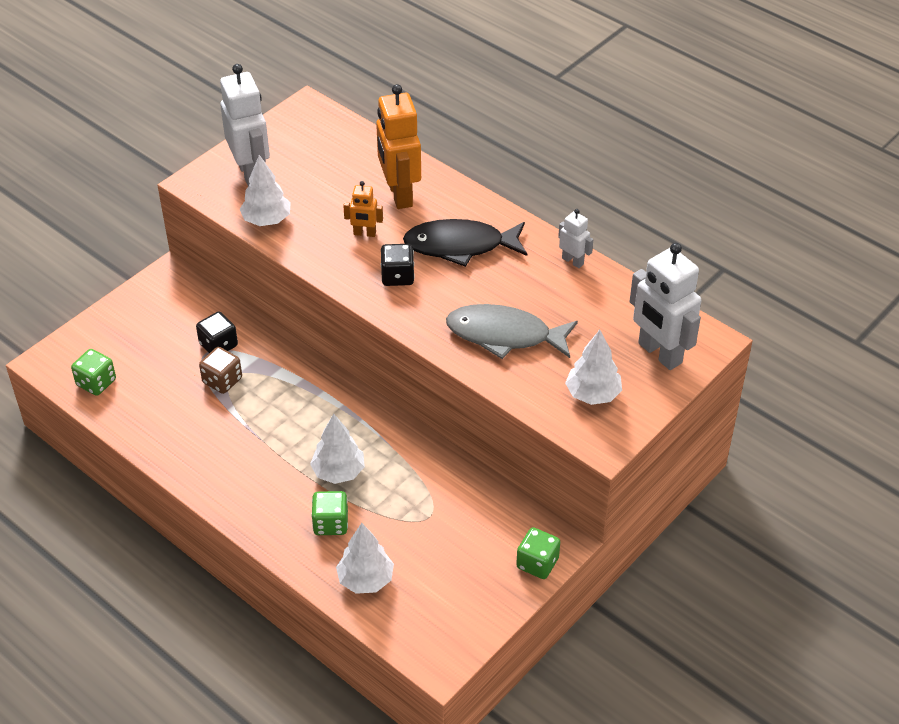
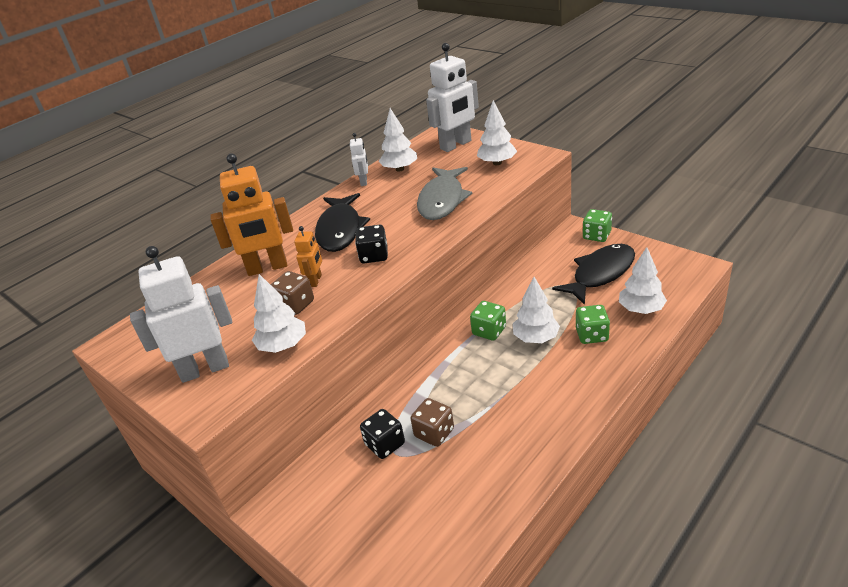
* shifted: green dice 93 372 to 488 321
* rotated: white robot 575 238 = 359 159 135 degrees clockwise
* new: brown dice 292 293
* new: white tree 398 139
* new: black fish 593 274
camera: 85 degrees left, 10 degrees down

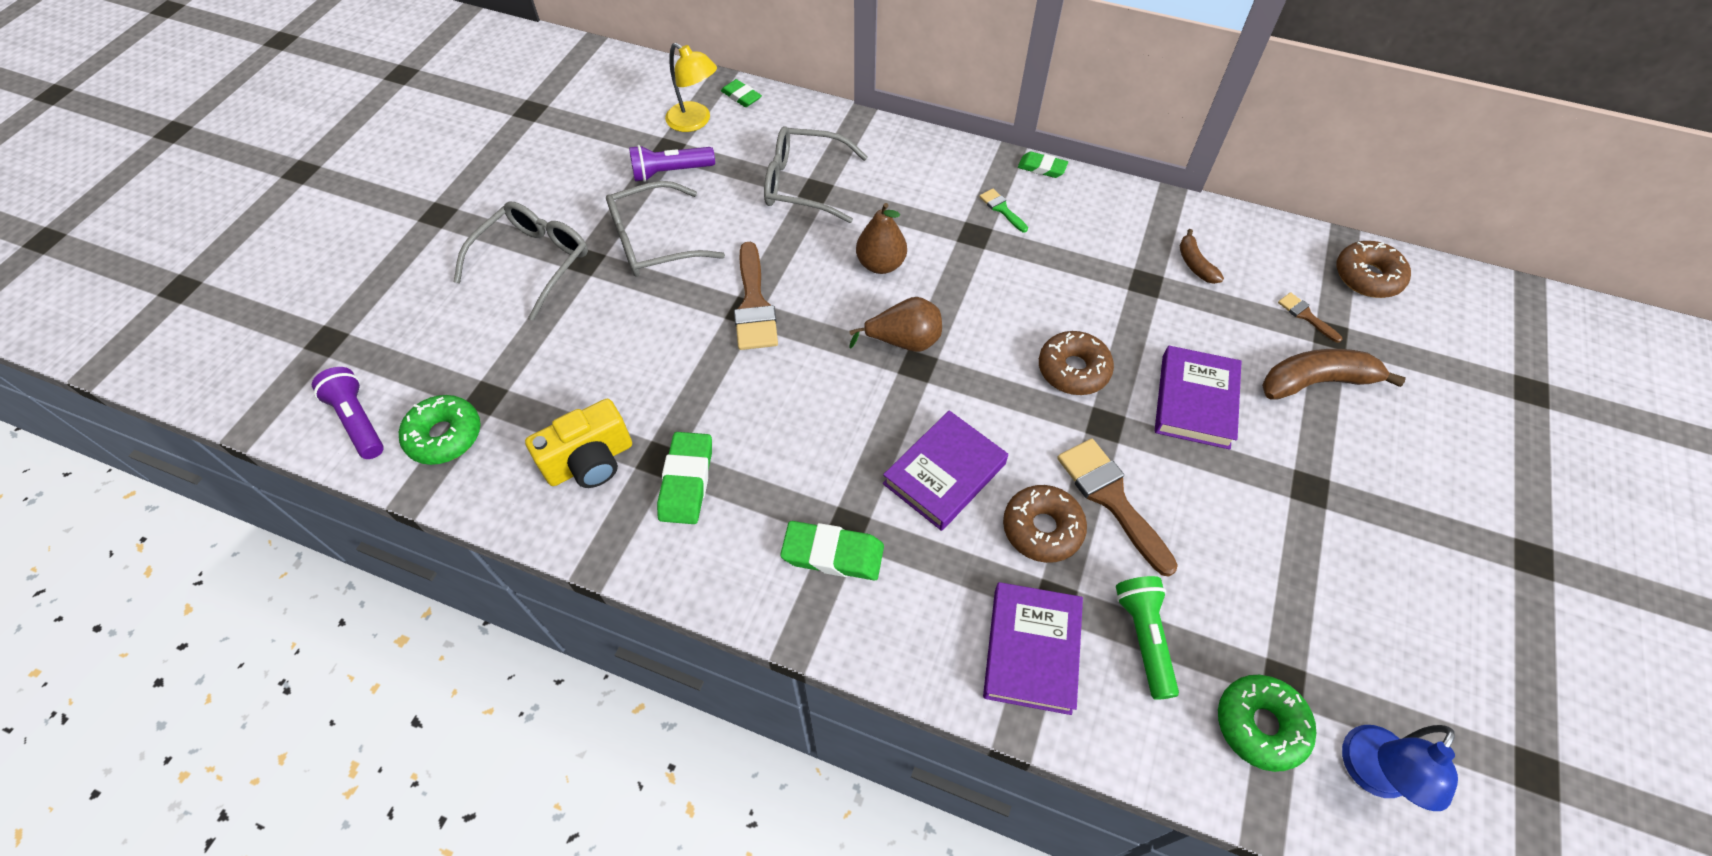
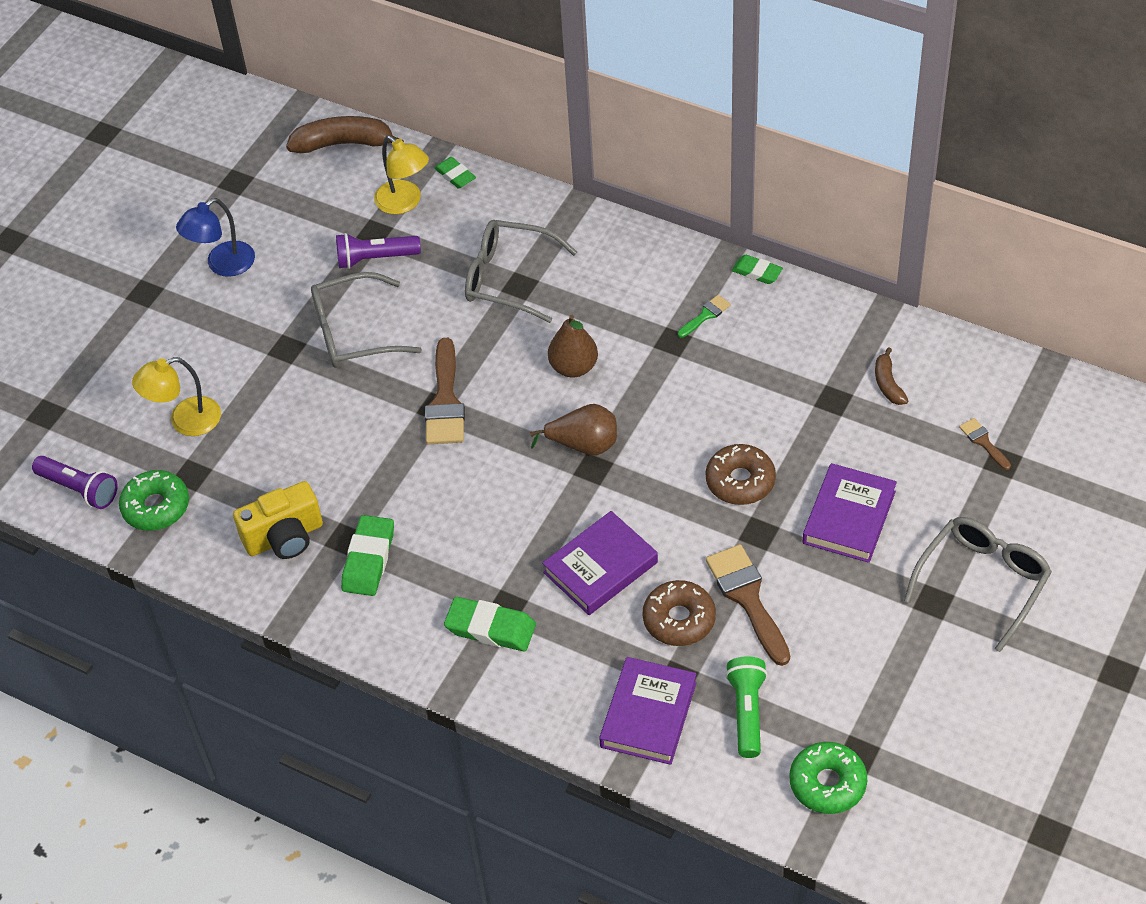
* rotated: purple flashlight 348 413 = 75 482 150 degrees clockwise
* shifted: grey glasses 521 261 to 978 584
* rotated: green brush 1003 210 = 704 316 75 degrees clockwise
* shifted: brown banana 1334 374 to 345 134
* gone: brown donut 1374 269
* shifted: blue lamp 1400 768 to 215 237
* new: yellow lamp 176 396
camera: 10 degrees right, 5 degrees down

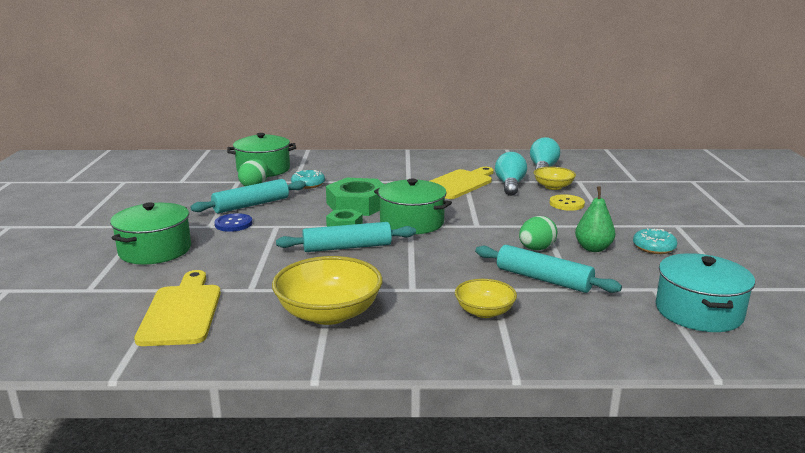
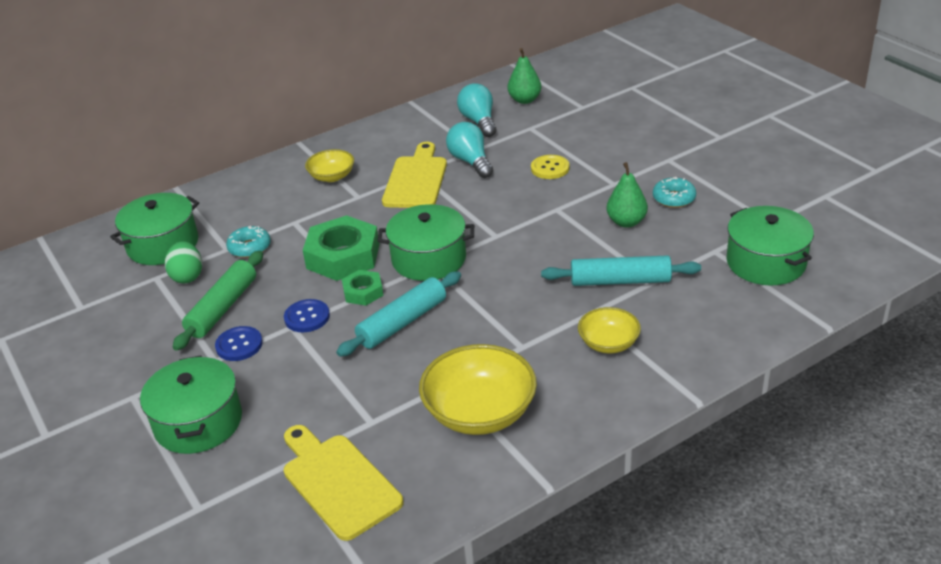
* repainted: turquoise rolling pin 248 196 to green rolling pin 218 301
* gone: green egg 538 233
* shifted: yellow bowl 555 178 to 329 165
* repainted: turquoise pot 705 292 to green pot 770 245
* new: blue button 307 315
* new: green pear 524 76
camera: 30 degrees left, 15 degrees up

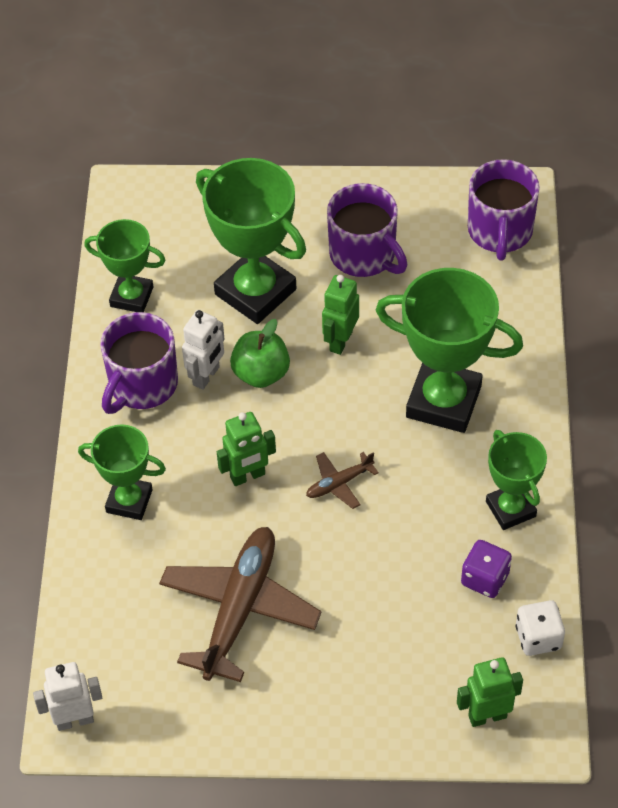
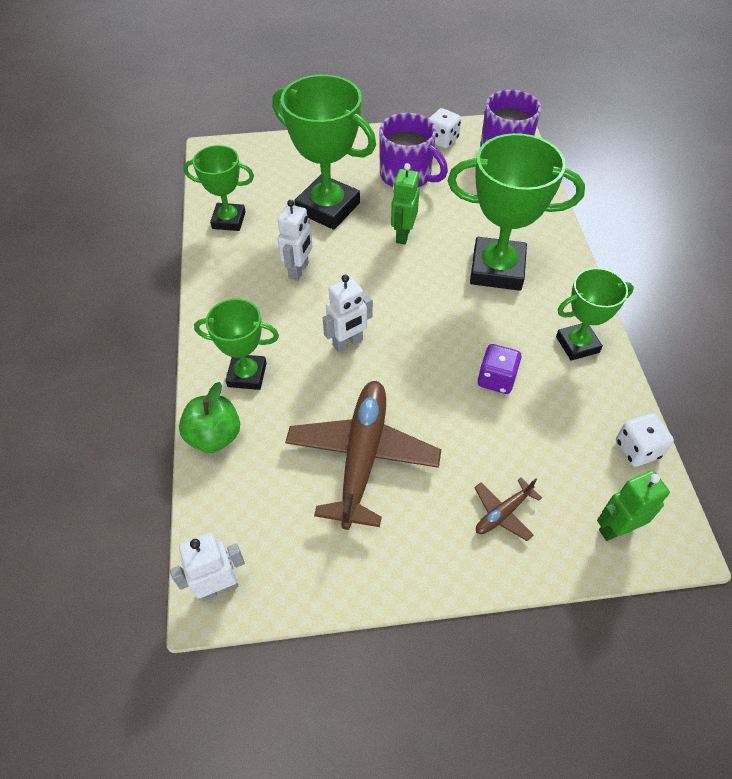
* gone: purple mug 139 363
* repainted: green robot 246 449 to white robot 348 313
* shifted: green apple 260 353 to 209 417
* shifted: brown plane 342 480 to 508 509
* shifted: purple dice 486 569 to 500 369
* rotated: green trophy 516 480 = 595 314 75 degrees counterclockwise
* new: white dice 445 128
camera: 10 degrees left, 0 degrees up

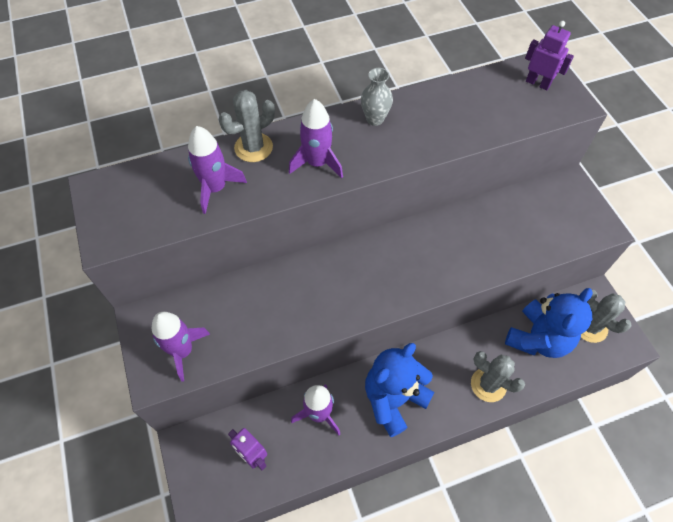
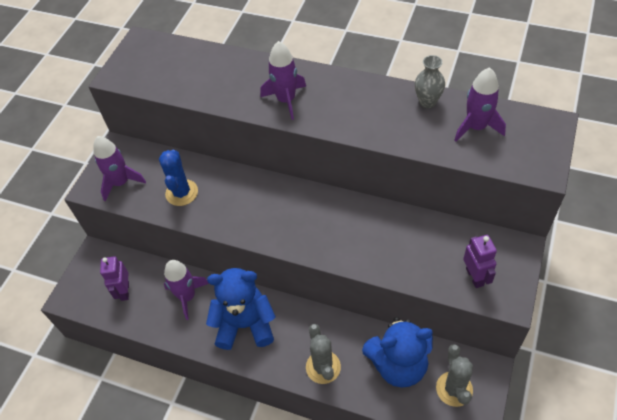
* shifted: purple rocket 217 170 to 480 104
* gone: grey cactus 247 126
* shifted: grey vase 377 97 to 430 81
* shifted: purple robot 549 55 to 480 261
* new: blue cactus 178 178
camera: 45 degrees right, 5 degrees down

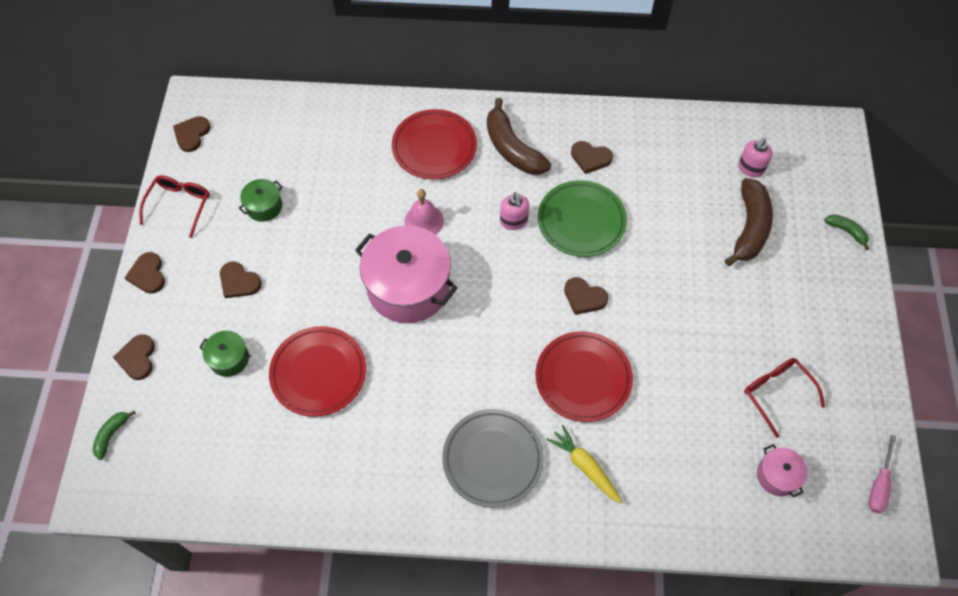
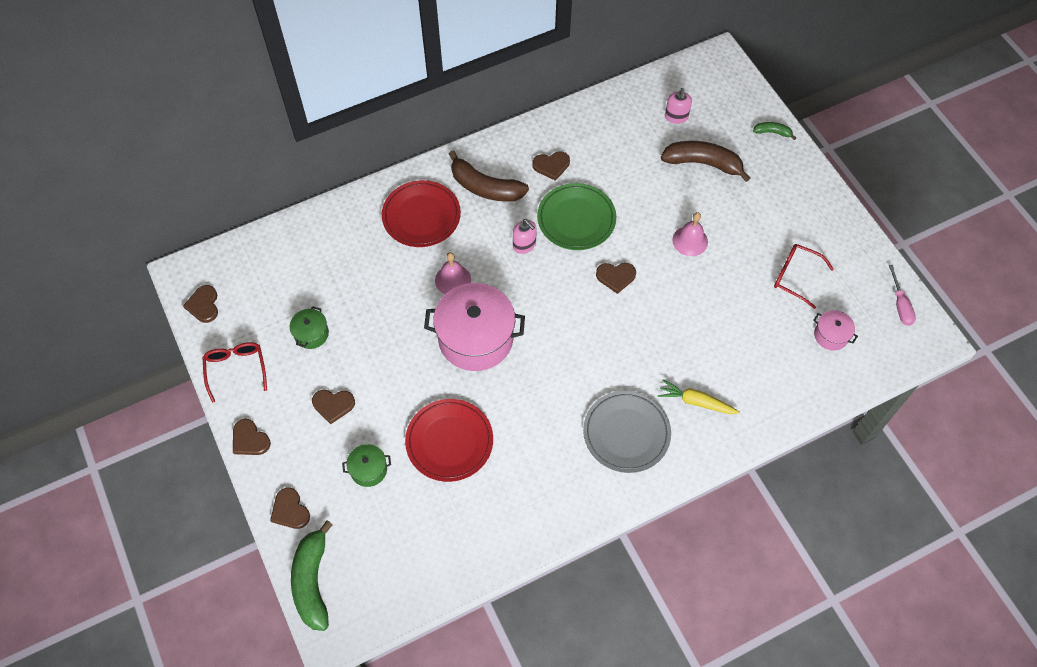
* scaled: green banana 114 435 = 312 575 x2.05
* gone: red plate 584 376
* rotated: brown banana 749 222 = 706 161 60 degrees counterclockwise
* new: pink bell 690 234
camera: 30 degrees left, 0 degrees up

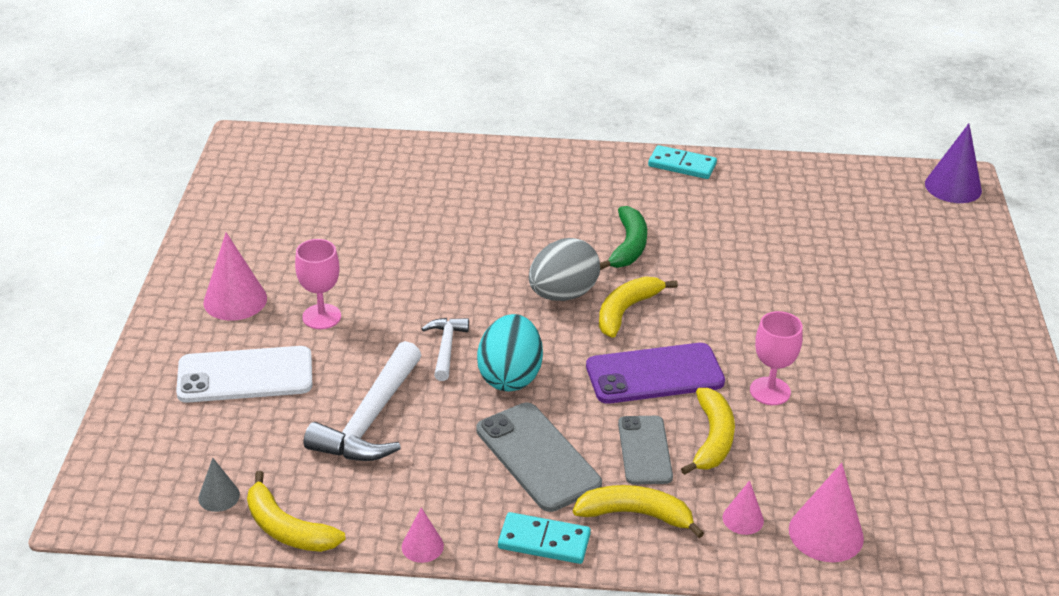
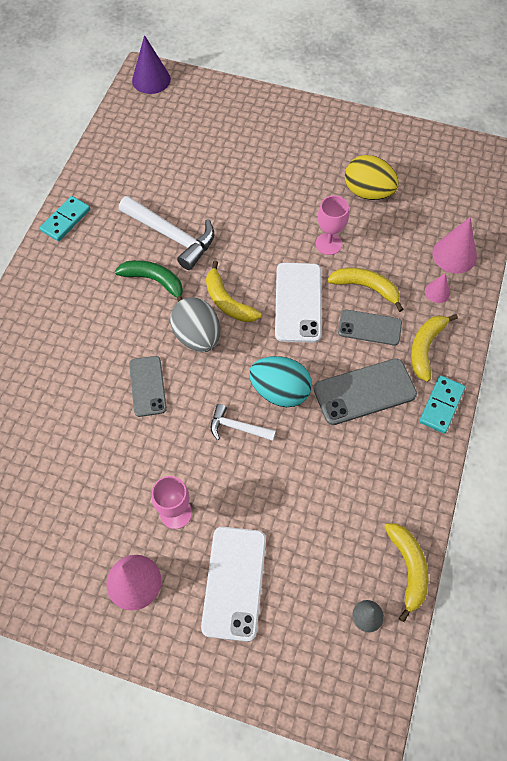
* rotated: yellow banana 296 511 = 406 572 60 degrees counterclockwise
* shifted: white hammer 362 401 to 166 233
* gone: pink cone 423 535
* repainted: purple phone 655 373 to white phone 298 303
* new: grey phone 148 386
* new: yellow egg 372 177
camera: 75 degrees left, 25 degrees up

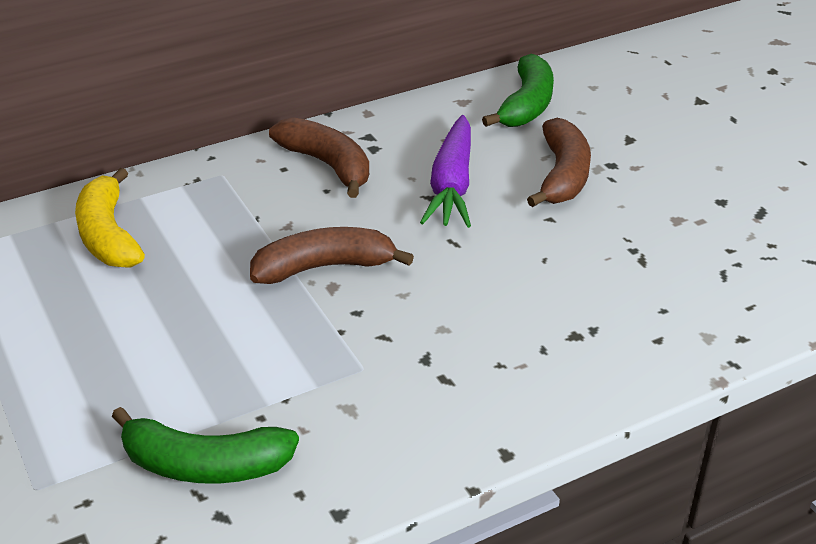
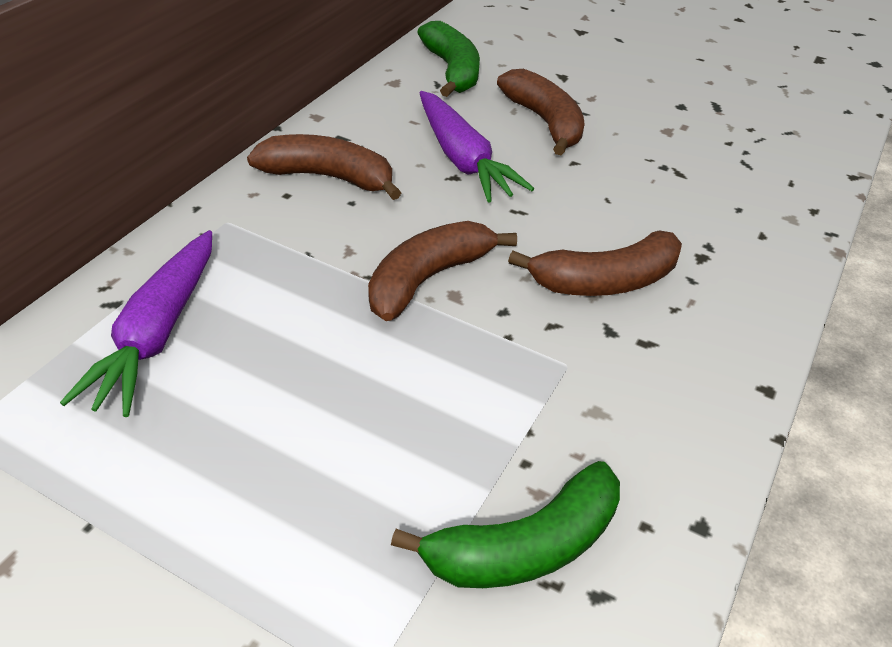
* swapped: yellow banana 110 218 to purple carrot 136 323
* new: brown banana 595 263
camera: 35 degrees left, 5 degrees up

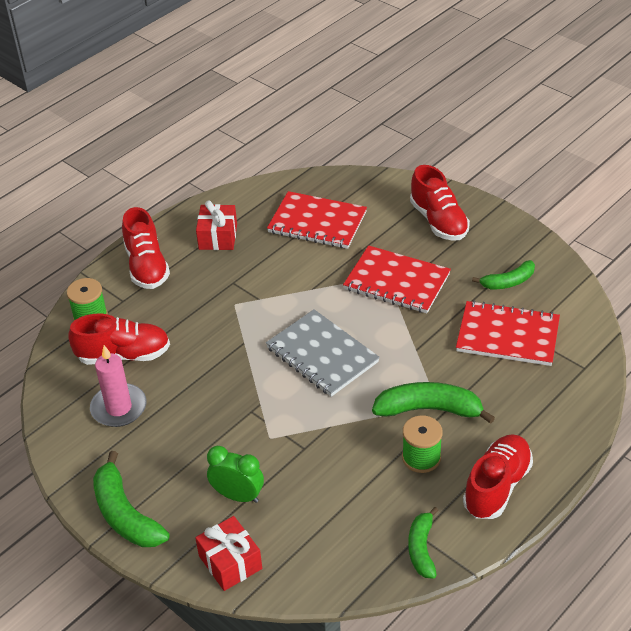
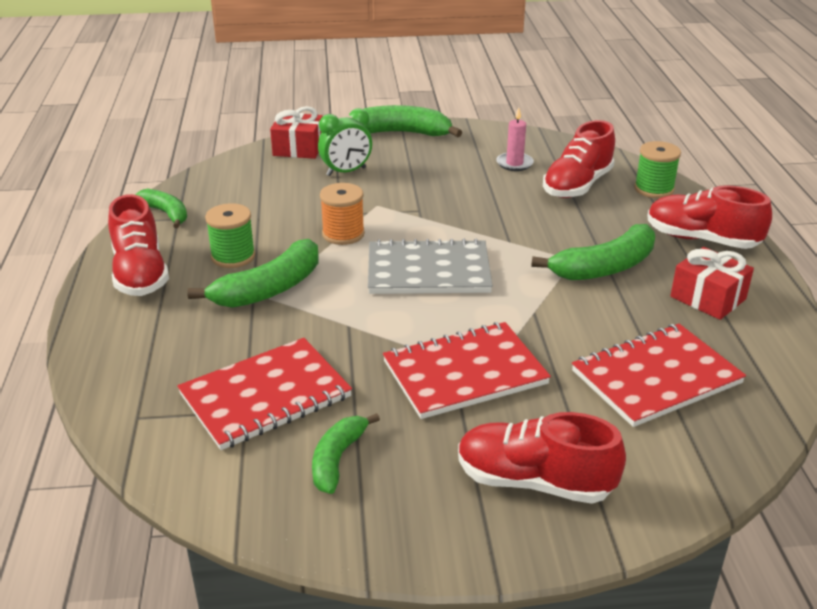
* scaled: pink candle 118 386 = 515 139 x0.65
* new: orange spool 342 214
* new: green banana 593 252
camera: 130 degrees right, 10 degrees down

